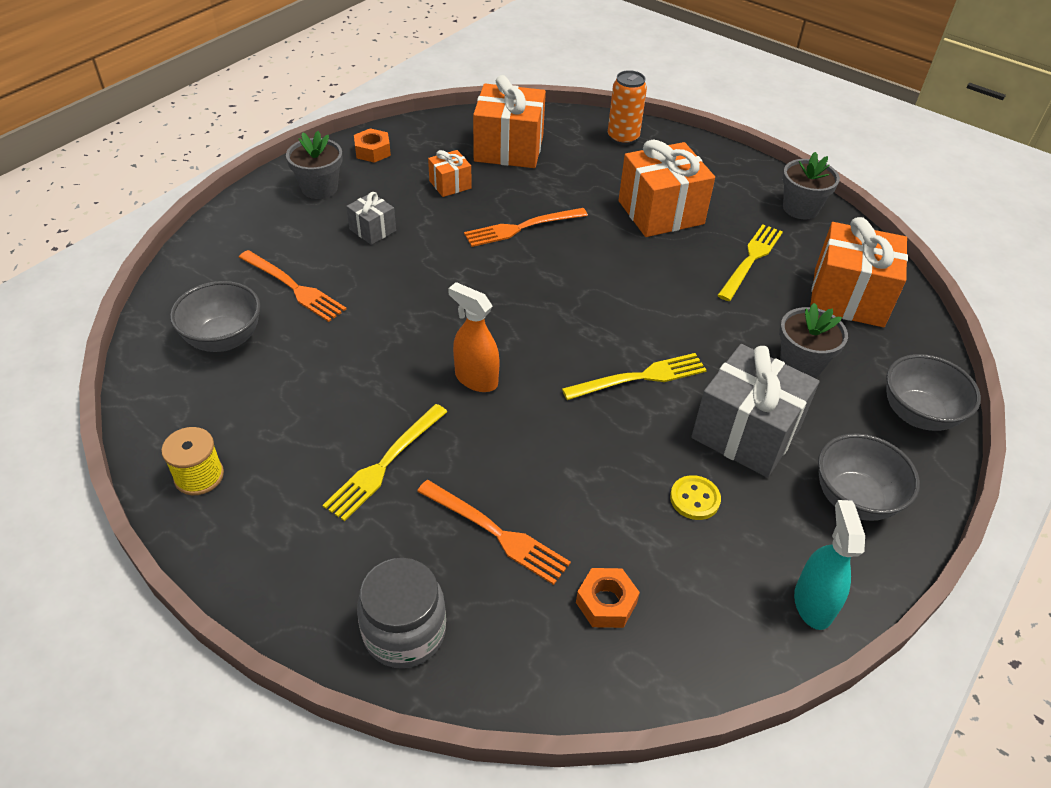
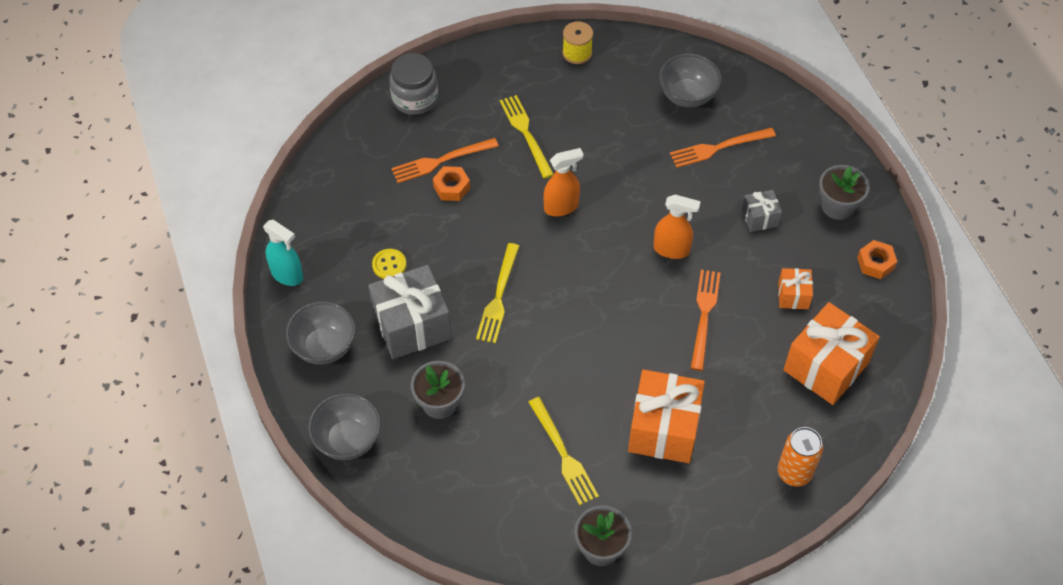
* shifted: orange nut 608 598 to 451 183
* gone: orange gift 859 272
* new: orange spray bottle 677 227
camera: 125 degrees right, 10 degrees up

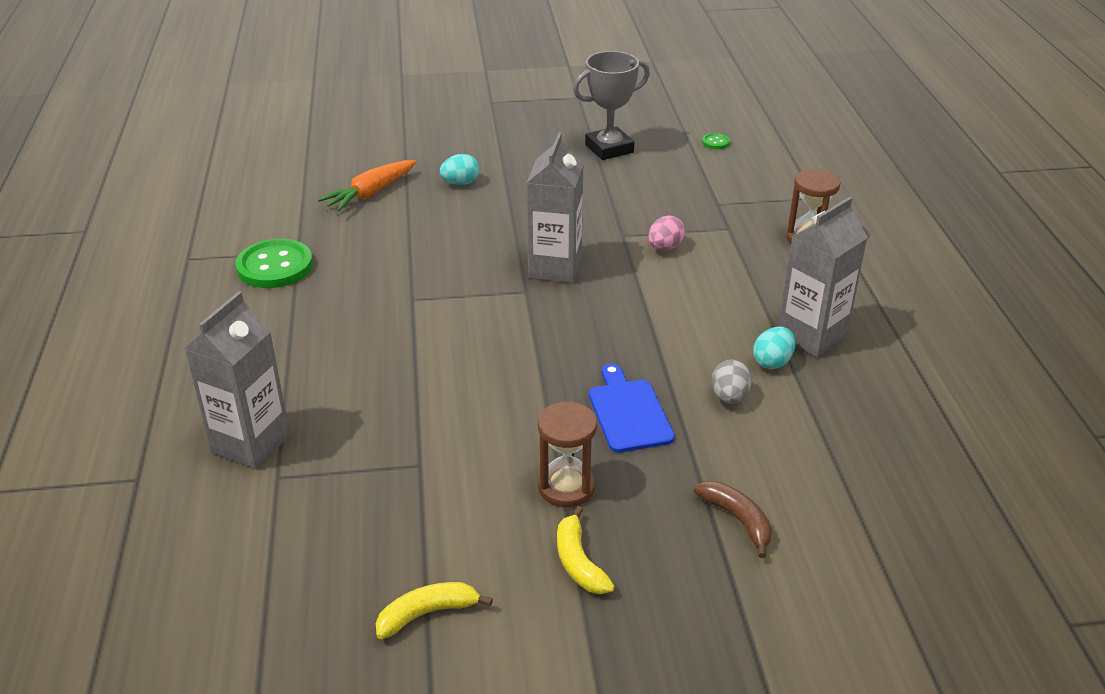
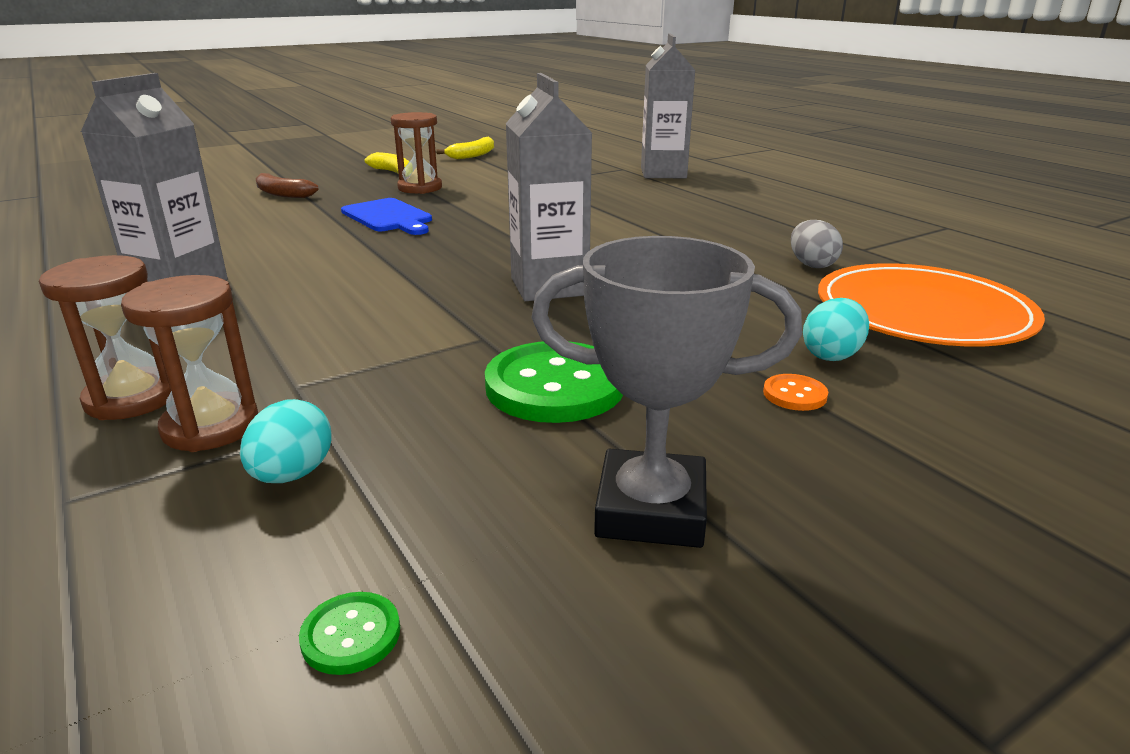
* shifted: green button 274 263 to 554 382
* swapped: orange carrot 367 186 to orange plate 931 304
* rotated: grey trophy 611 105 = 666 392 60 degrees clockwise
* gone: pink egg 666 232
* shifted: grey egg 732 382 to 817 244
* shifted: turquoise egg 774 348 to 286 441
* new: brown hourglass 189 363
* new: orange button 795 392
camera: 155 degrees right, 10 degrees down

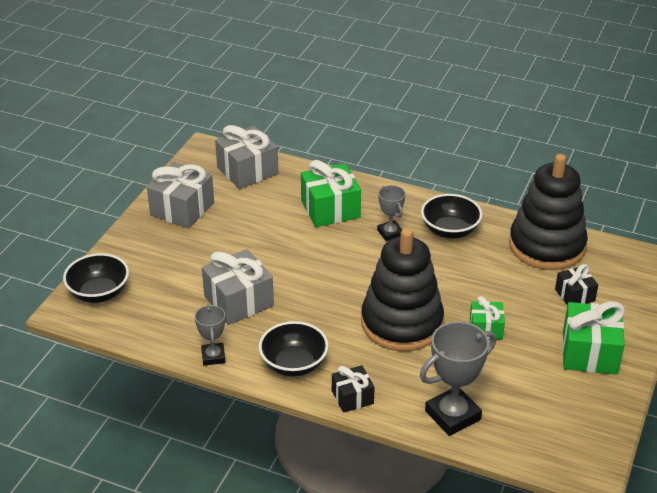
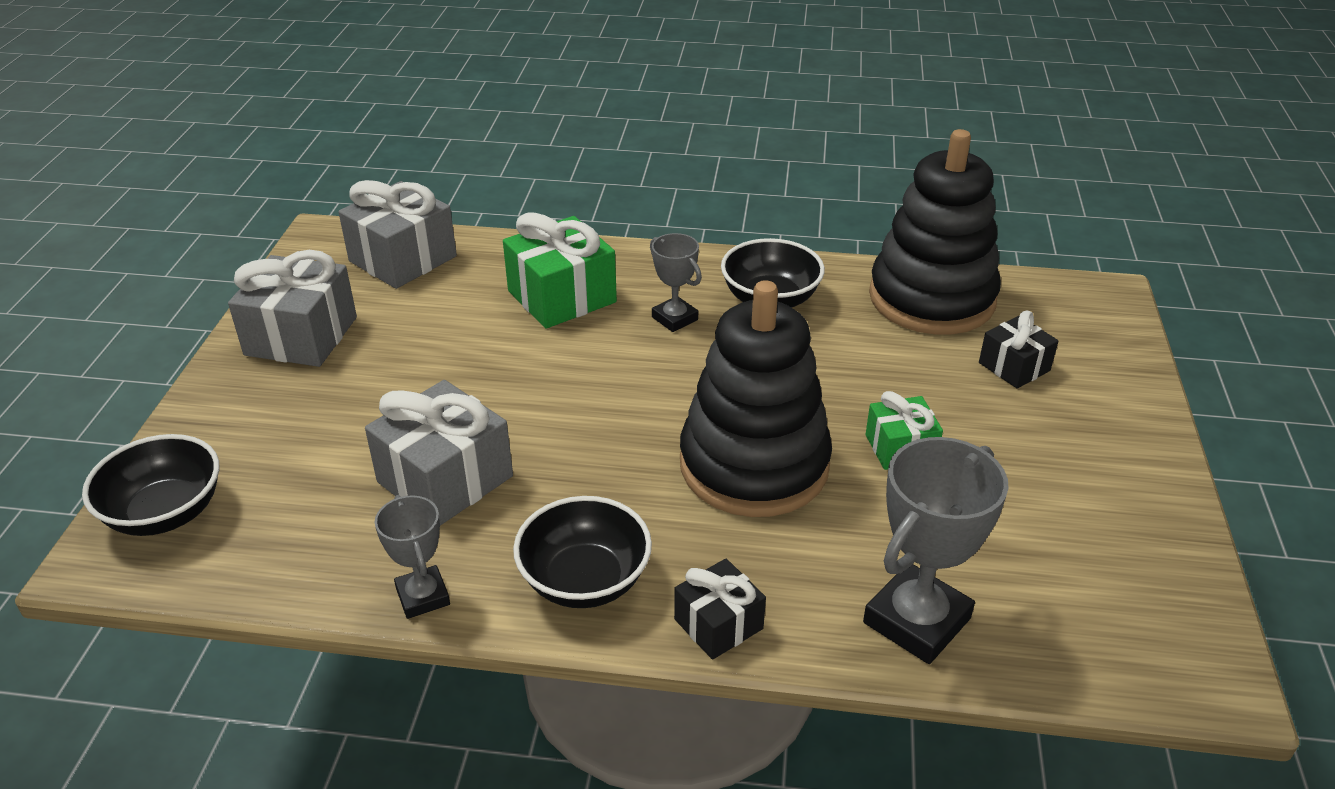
* gone: green gift 593 338
camera: 15 degrees left, 0 degrees up

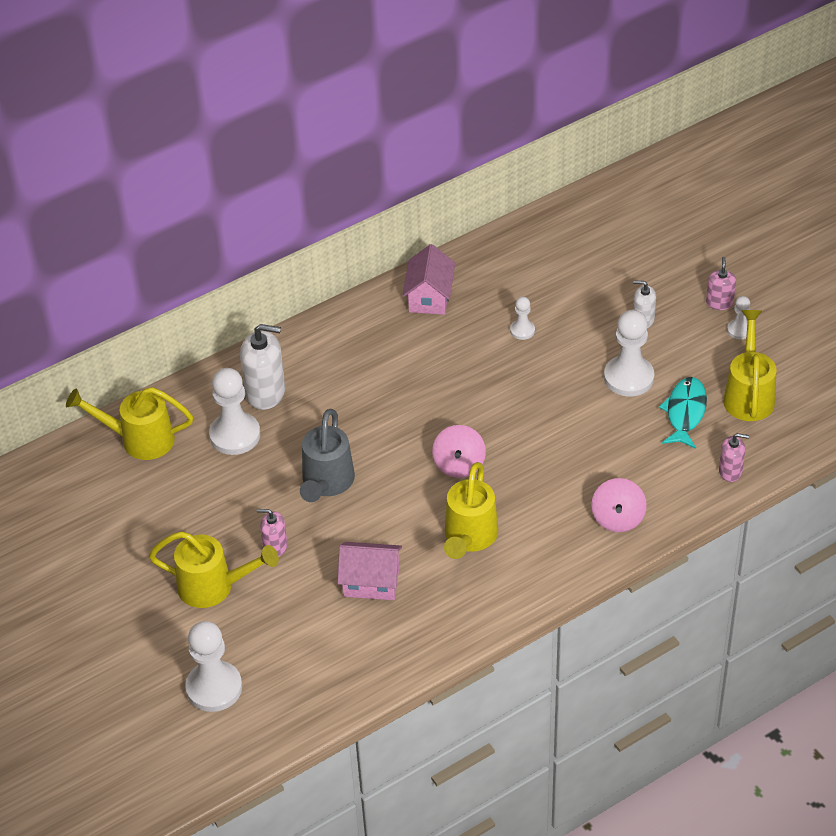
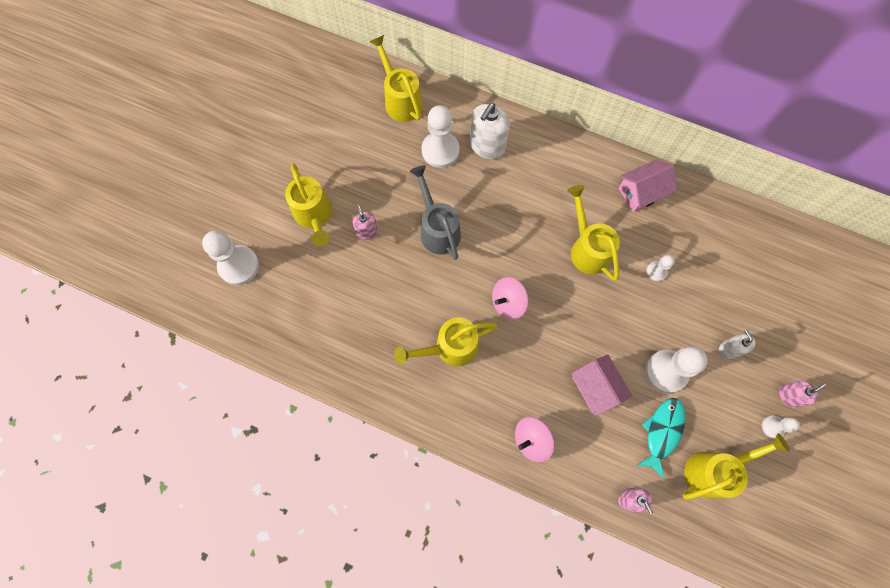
* rotated: white soap dispenser 262 367 = 490 131 60 degrees clockwise
* rotated: grey watering can 327 455 = 435 212 90 degrees clockwise
* shifted: pink house 369 571 to 601 385
* rotated: turquoise fish 683 413 = 661 438 45 degrees counterclockwise
* new: yellow watering can 593 233
camera: 55 degrees right, 25 degrees up

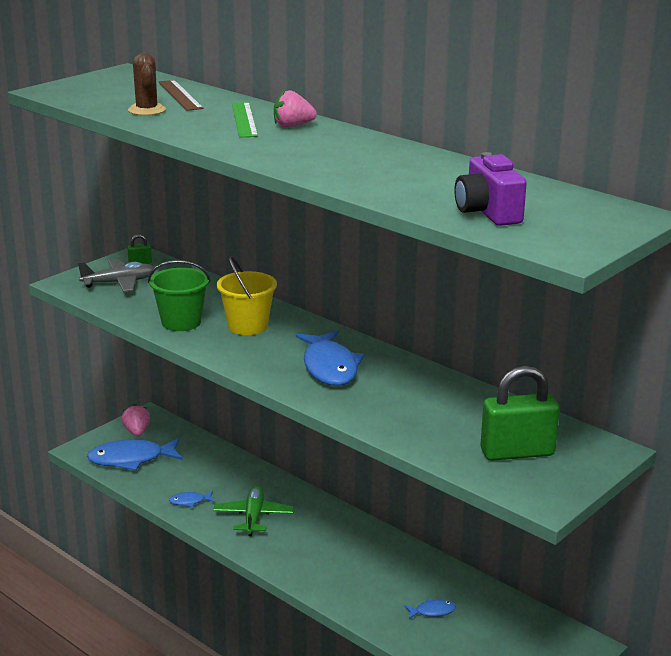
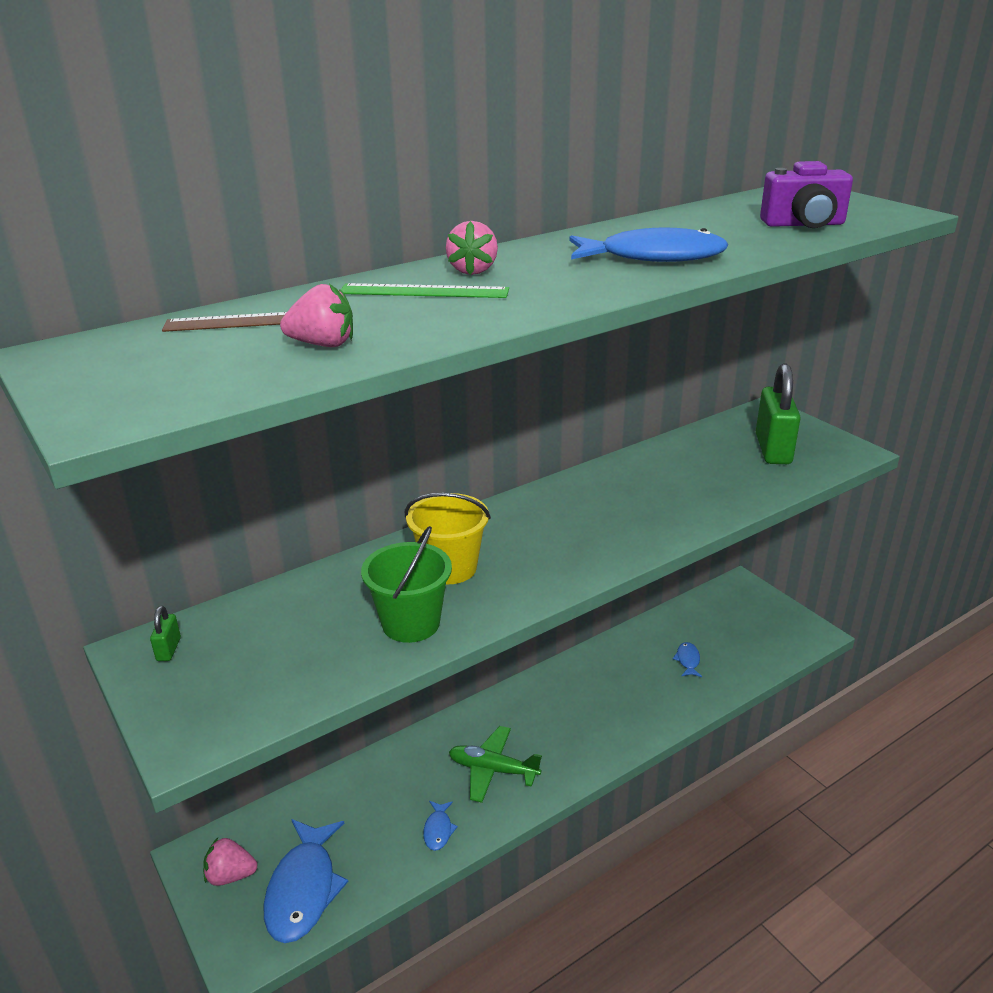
* gone: grey plane 116 275
* swapped: brown cactus 147 84 to pink strawberry 316 315
* shifted: blue fish 330 358 to 649 245
camera: 75 degrees left, 5 degrees up

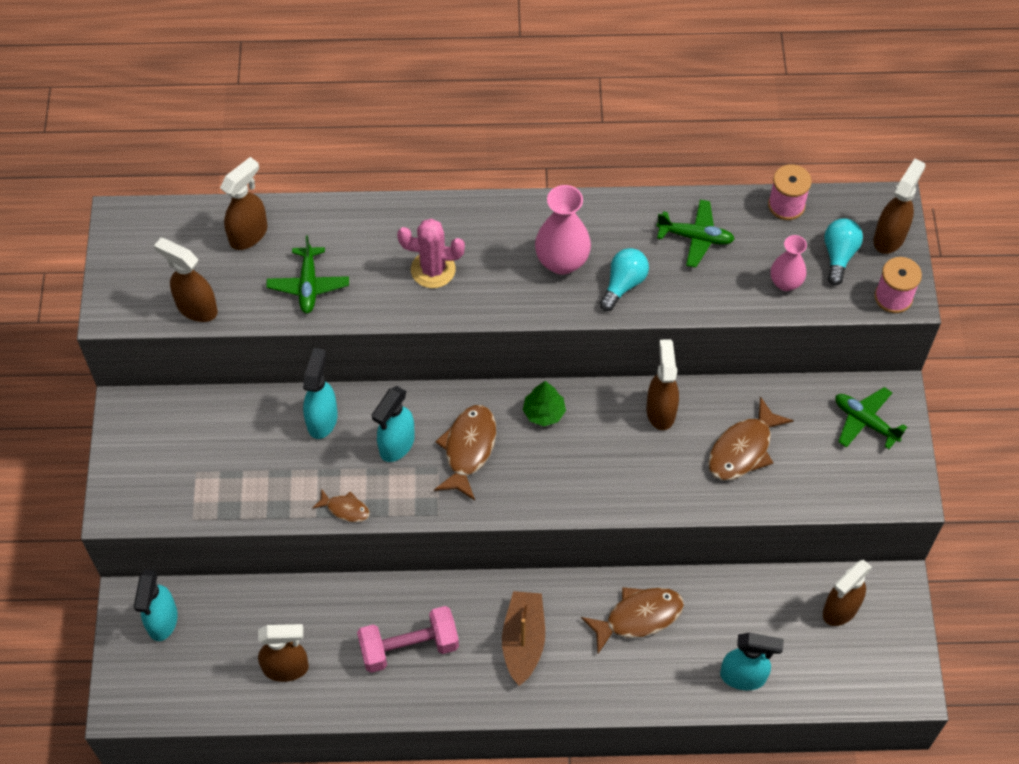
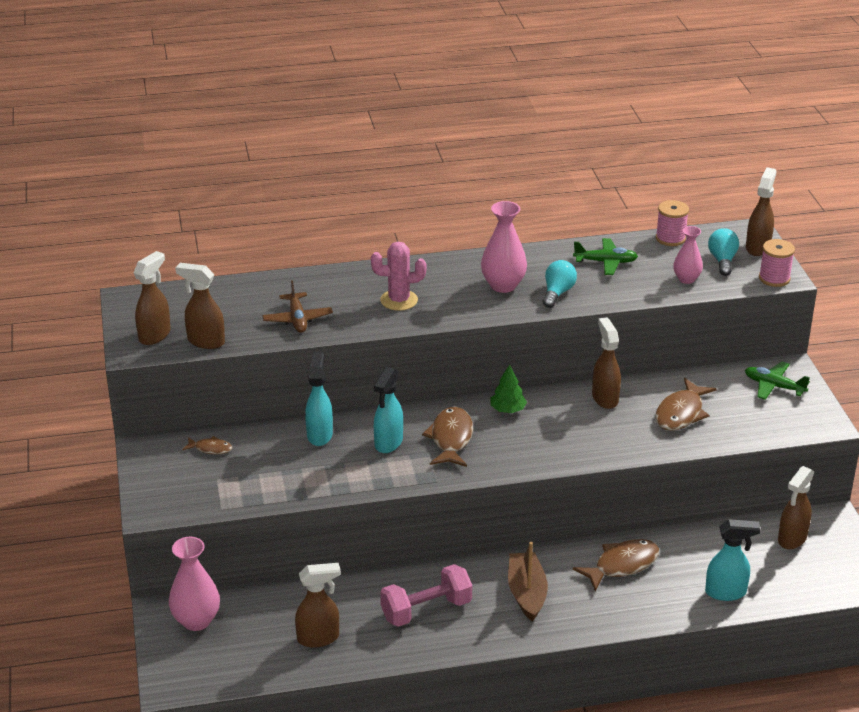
* swapped: turquoise spray bottle 156 605 to pink vase 194 584
* shifted: brown spray bottle 243 203 to 152 298
* repainted: green plane 307 274 to brown plane 297 306
* shifted: brown fish 341 505 to 207 445
camera: 10 degrees left, 25 degrees down

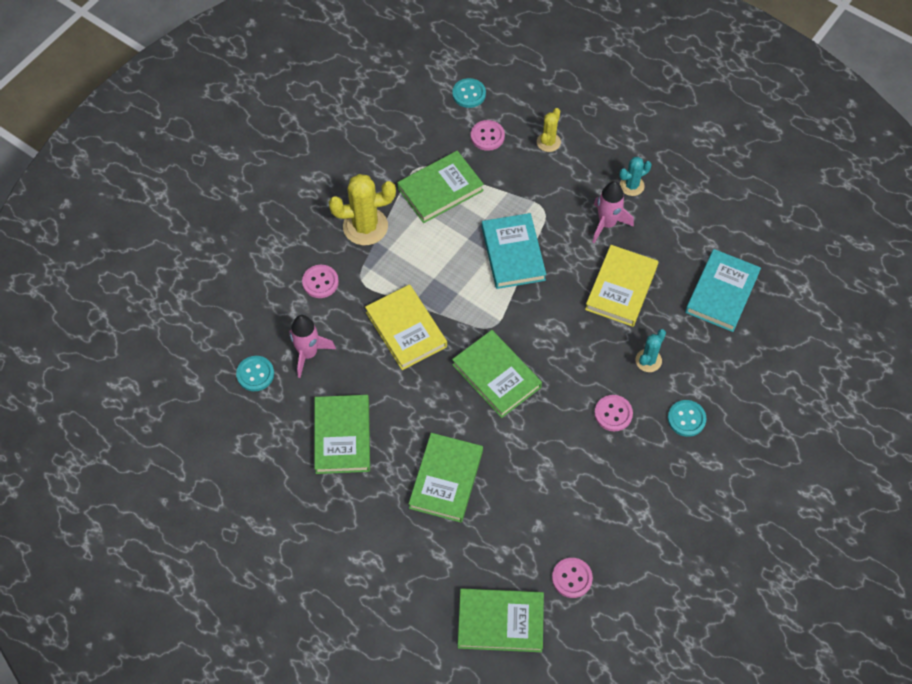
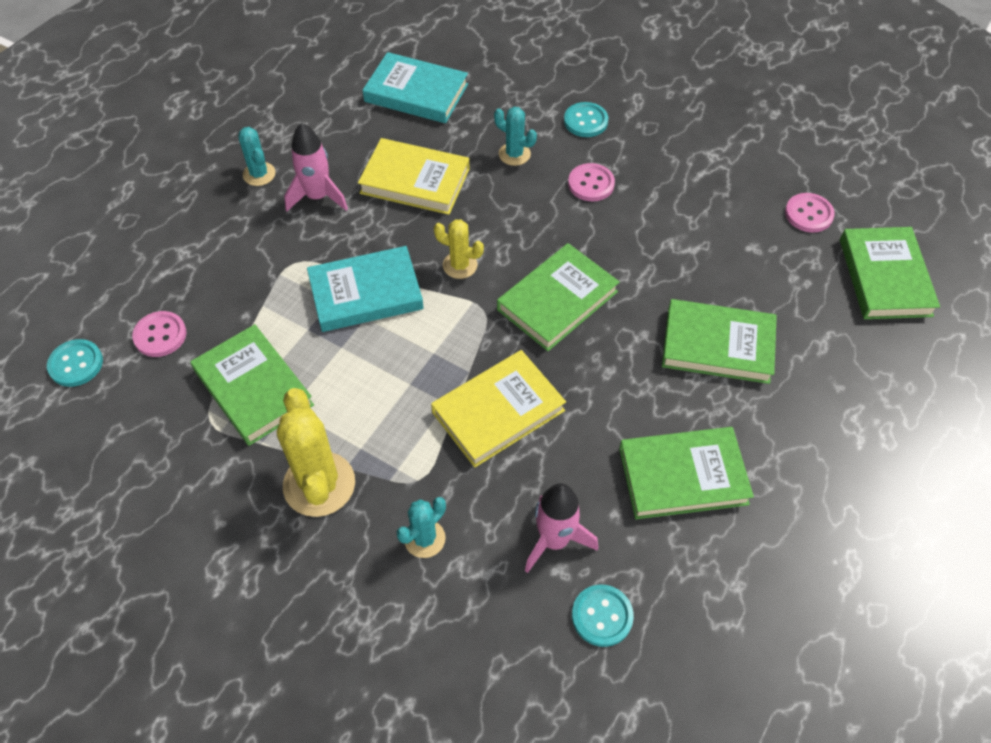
* swapped: pink button 320 281 to turquoise cactus 421 527
* shifted: yellow cactus 549 130 to 459 249
camera: 95 degrees left, 5 degrees down

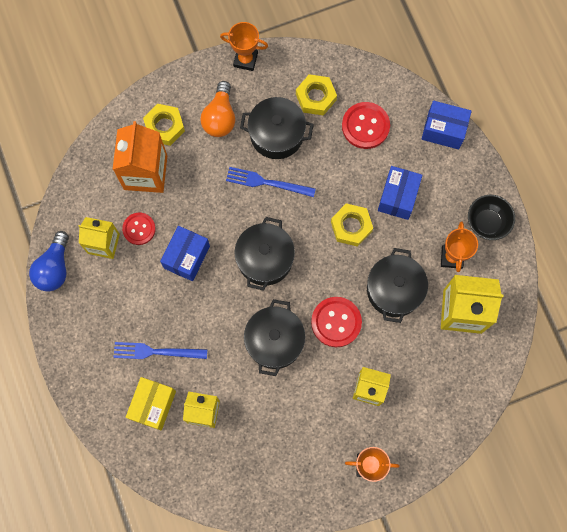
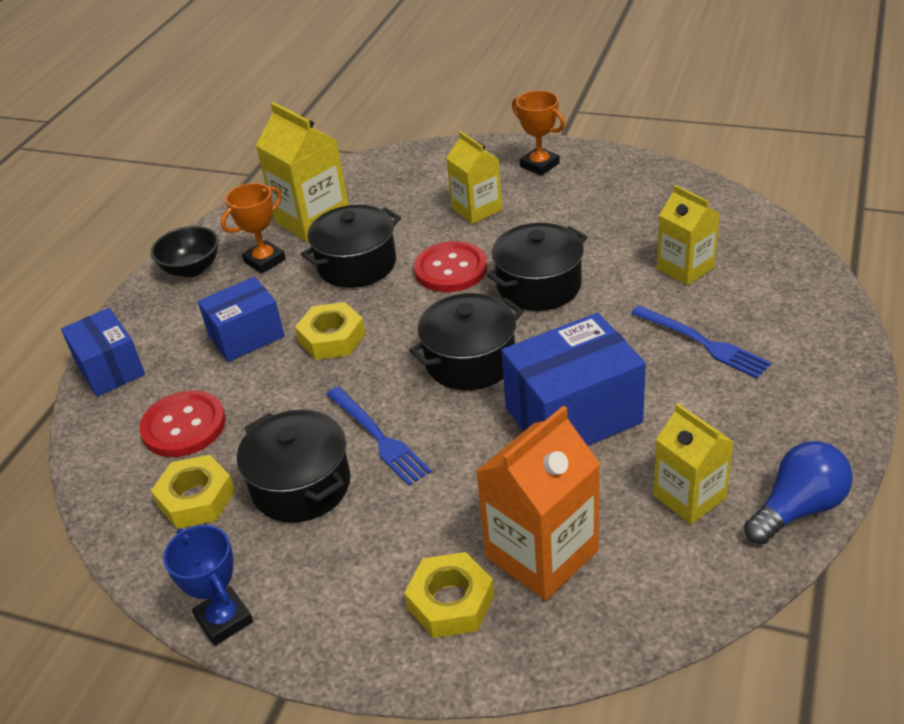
* gone: red button 139 229
* gone: yellow box 151 404
* scaled: blue box 185 253 = 573 379 x1.54
* gone: orange light bulb 217 109
* repainted: orange trophy 244 46 to blue trophy 208 585
camera: 135 degrees left, 35 degrees down

